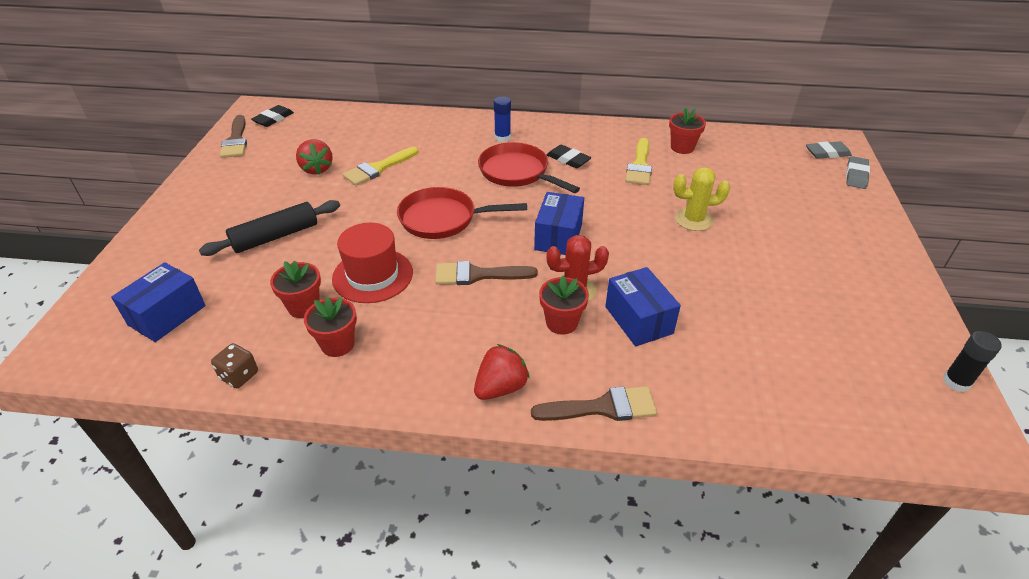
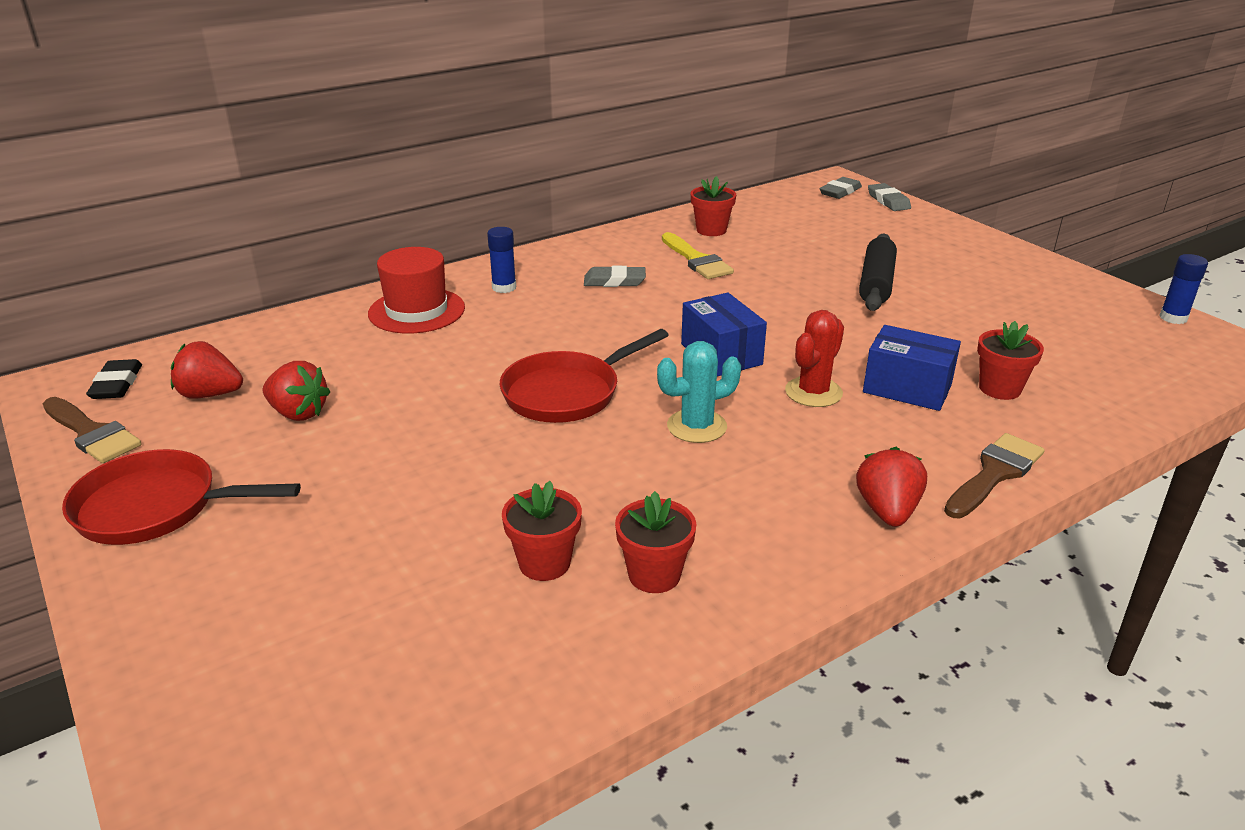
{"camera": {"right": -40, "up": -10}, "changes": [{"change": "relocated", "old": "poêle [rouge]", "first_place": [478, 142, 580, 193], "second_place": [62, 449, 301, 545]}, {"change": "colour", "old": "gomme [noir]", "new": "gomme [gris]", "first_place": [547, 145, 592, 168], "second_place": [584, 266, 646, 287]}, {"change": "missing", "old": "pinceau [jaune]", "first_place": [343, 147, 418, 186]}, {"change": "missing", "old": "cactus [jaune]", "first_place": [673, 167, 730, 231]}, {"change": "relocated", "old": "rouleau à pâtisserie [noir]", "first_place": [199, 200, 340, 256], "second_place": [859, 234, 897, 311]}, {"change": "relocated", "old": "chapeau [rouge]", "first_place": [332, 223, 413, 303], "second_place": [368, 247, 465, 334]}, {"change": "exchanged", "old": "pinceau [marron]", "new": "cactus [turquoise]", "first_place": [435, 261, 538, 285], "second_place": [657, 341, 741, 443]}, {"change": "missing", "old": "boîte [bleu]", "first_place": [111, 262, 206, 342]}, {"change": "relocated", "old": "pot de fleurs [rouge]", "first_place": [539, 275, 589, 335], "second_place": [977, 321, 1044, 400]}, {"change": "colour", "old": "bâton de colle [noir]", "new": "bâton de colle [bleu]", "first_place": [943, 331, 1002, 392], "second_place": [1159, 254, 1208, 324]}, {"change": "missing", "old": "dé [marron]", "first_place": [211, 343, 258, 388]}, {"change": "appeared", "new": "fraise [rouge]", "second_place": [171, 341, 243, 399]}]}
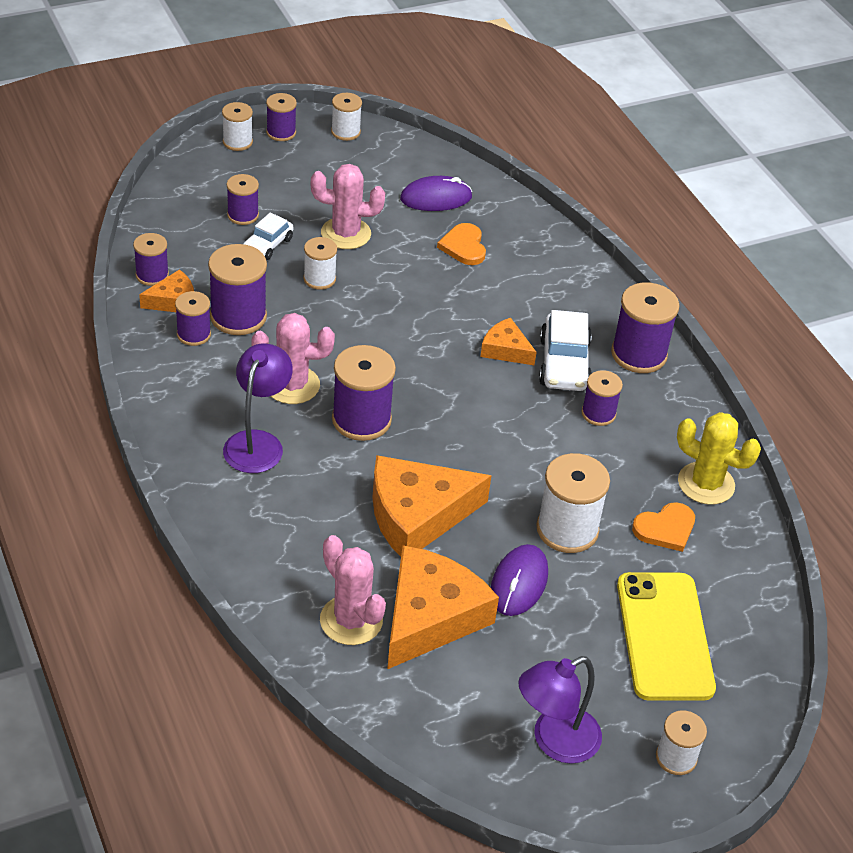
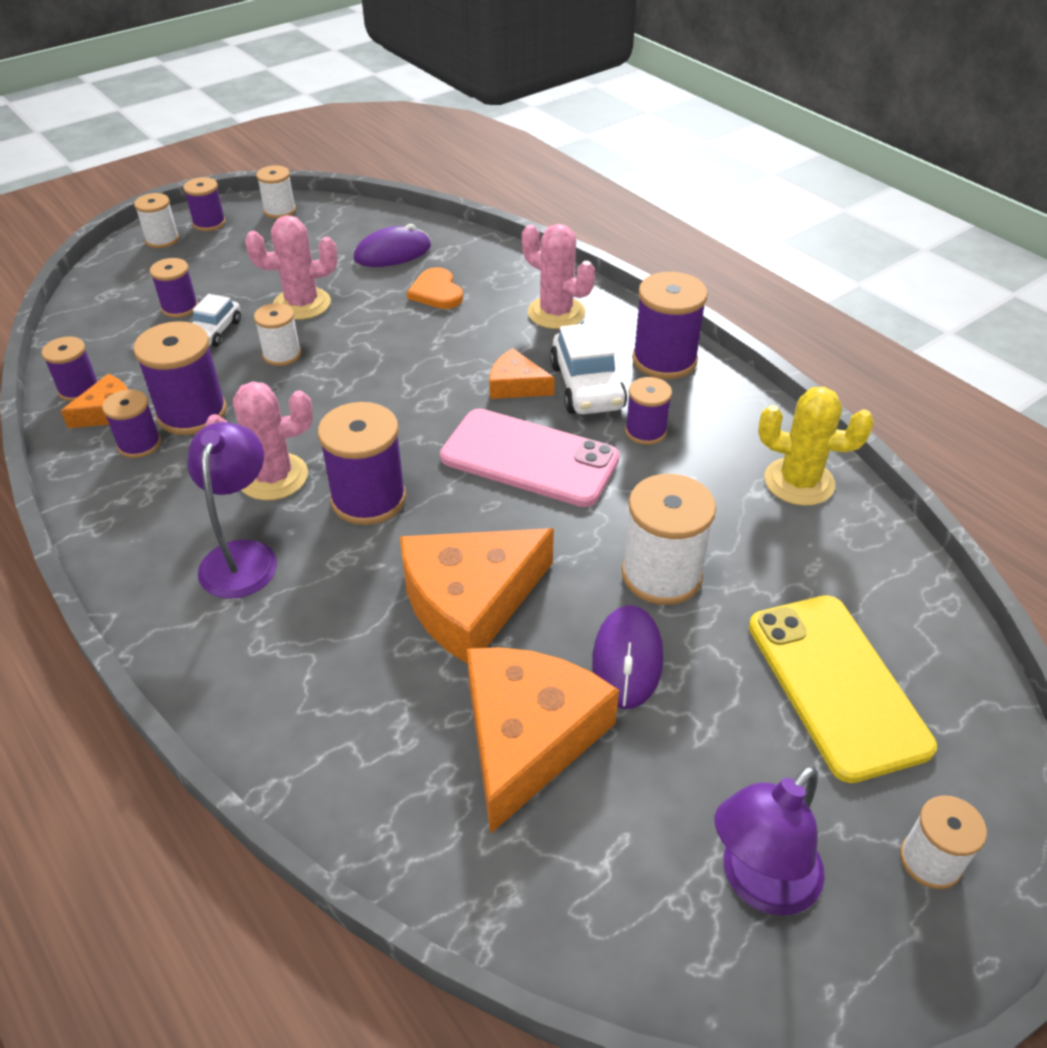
{"camera": {"right": -10, "up": 0}, "changes": [{"change": "missing", "old": "cœur [orange]", "first_place": [632, 502, 695, 552]}, {"change": "relocated", "old": "cactus [rose]", "first_place": [320, 535, 386, 645], "second_place": [522, 224, 595, 329]}, {"change": "appeared", "new": "téléphone [rose]", "second_place": [440, 409, 620, 507]}]}
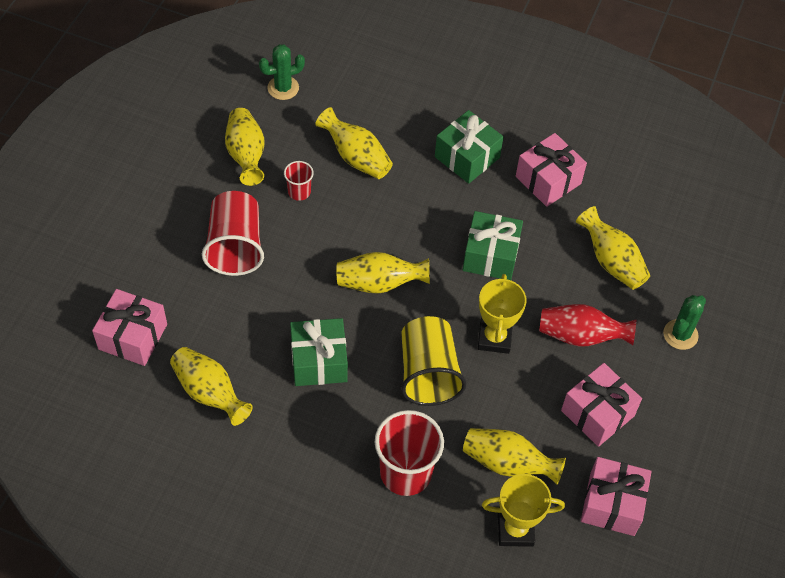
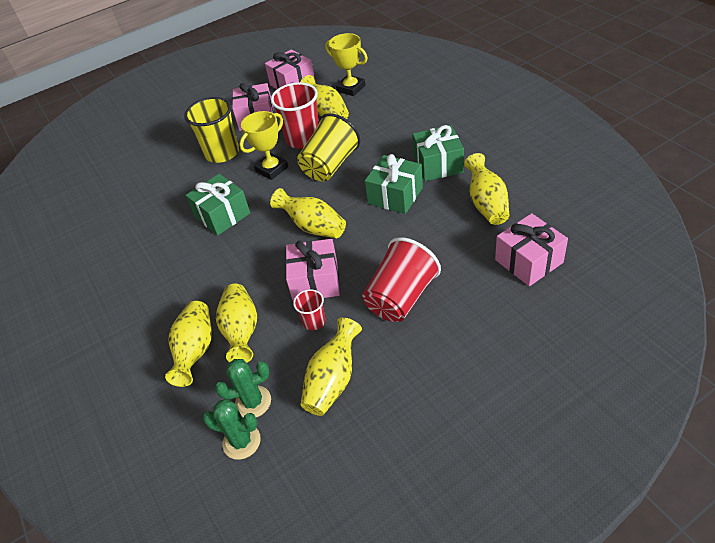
{"camera": {"right": -135, "up": -10}, "changes": [{"change": "relocated", "old": "cadeau [vert]", "first_place": [435, 110, 504, 184], "second_place": [412, 125, 464, 181]}, {"change": "relocated", "old": "cadeau [rose]", "first_place": [516, 133, 587, 207], "second_place": [285, 239, 340, 302]}, {"change": "relocated", "old": "vase [jaune]", "first_place": [576, 206, 650, 290], "second_place": [165, 301, 212, 387]}, {"change": "relocated", "old": "cactus [vert]", "first_place": [663, 295, 706, 350], "second_place": [215, 359, 271, 417]}, {"change": "exchanged", "old": "vase [rouge]", "new": "gobelet [jaune]", "first_place": [539, 304, 637, 347], "second_place": [184, 97, 239, 163]}, {"change": "relocated", "old": "gobelet [rouge]", "first_place": [375, 410, 444, 496], "second_place": [271, 82, 319, 149]}]}
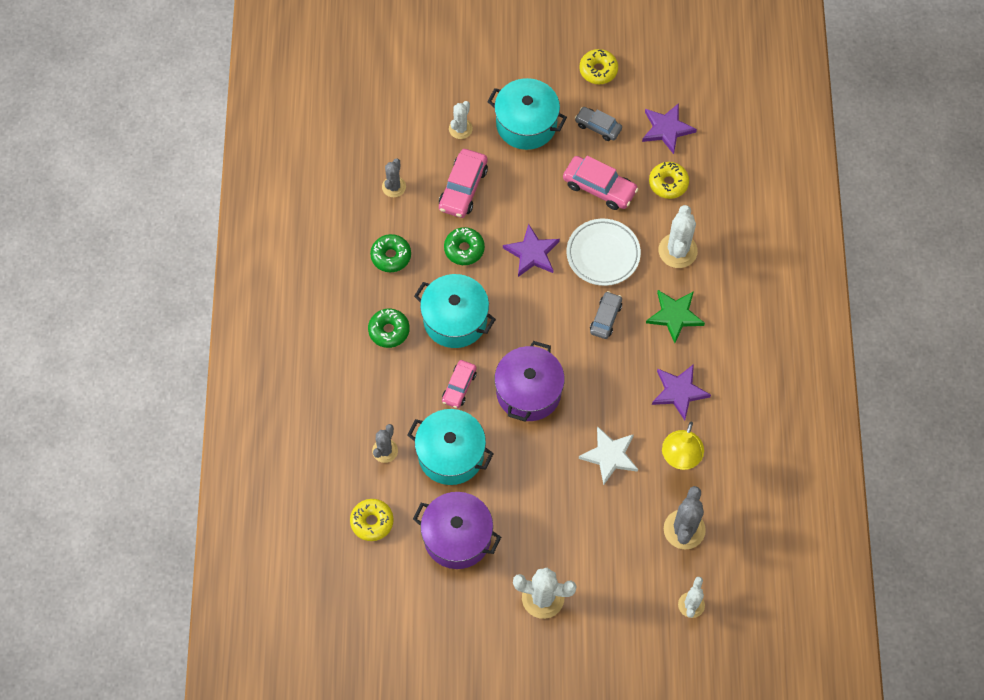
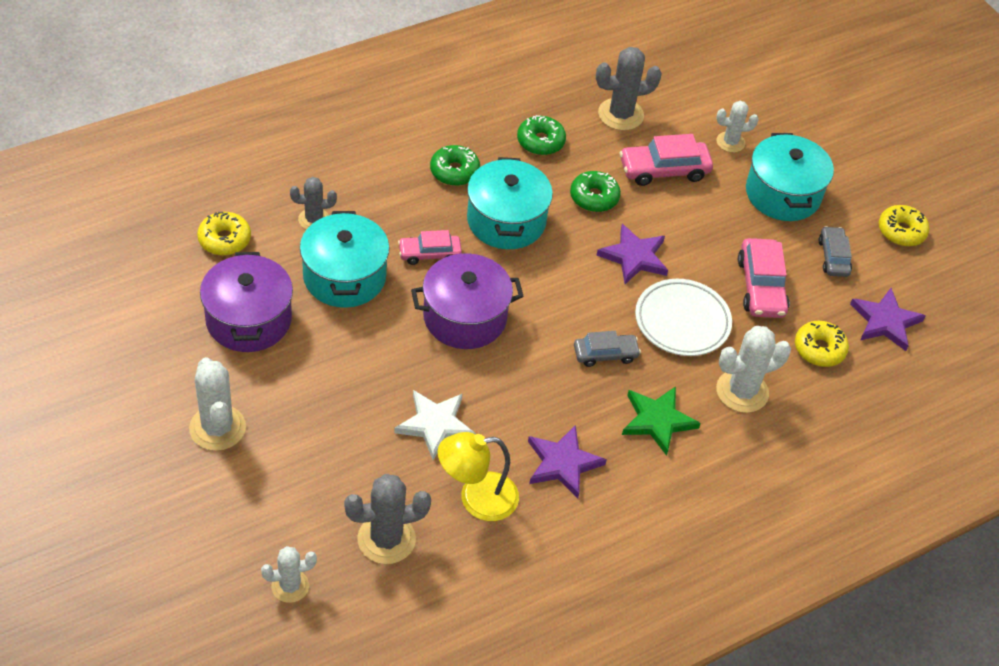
{"camera": {"right": 55, "up": -15}, "changes": [{"change": "size", "old": "cactus [gris]", "first_place": [382, 158, 406, 197], "second_place": [596, 47, 662, 131], "factor": 1.59}]}
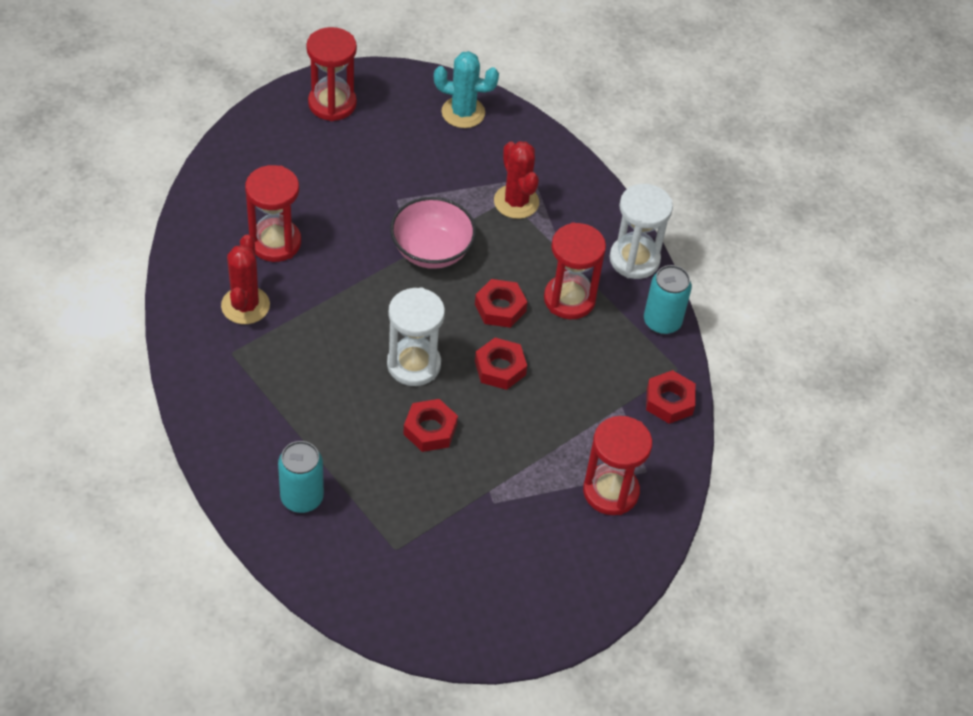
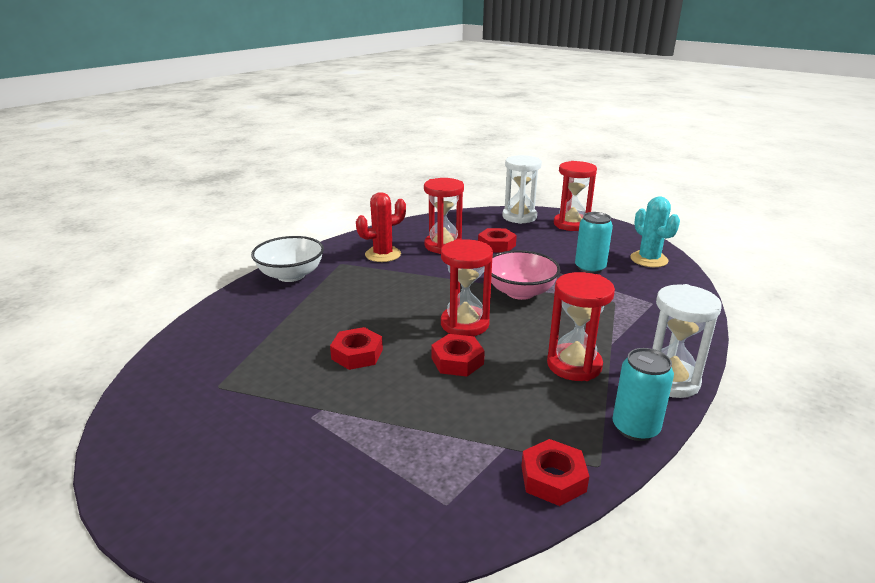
{"camera": {"right": 60, "up": -25}, "changes": [{"change": "missing", "old": "cactus [rouge]", "first_place": [494, 141, 539, 219]}, {"change": "relocated", "old": "écrou [rouge]", "first_place": [475, 279, 527, 328], "second_place": [478, 228, 517, 253]}, {"change": "relocated", "old": "sablier [blanc]", "first_place": [387, 287, 445, 386], "second_place": [502, 155, 542, 224]}, {"change": "relocated", "old": "sablier [rouge]", "first_place": [583, 416, 652, 515], "second_place": [441, 239, 493, 336]}, {"change": "relocated", "old": "canette [turquoise]", "first_place": [278, 441, 324, 513], "second_place": [575, 212, 613, 274]}, {"change": "appeared", "new": "bol [blanc]", "second_place": [251, 236, 324, 282]}]}
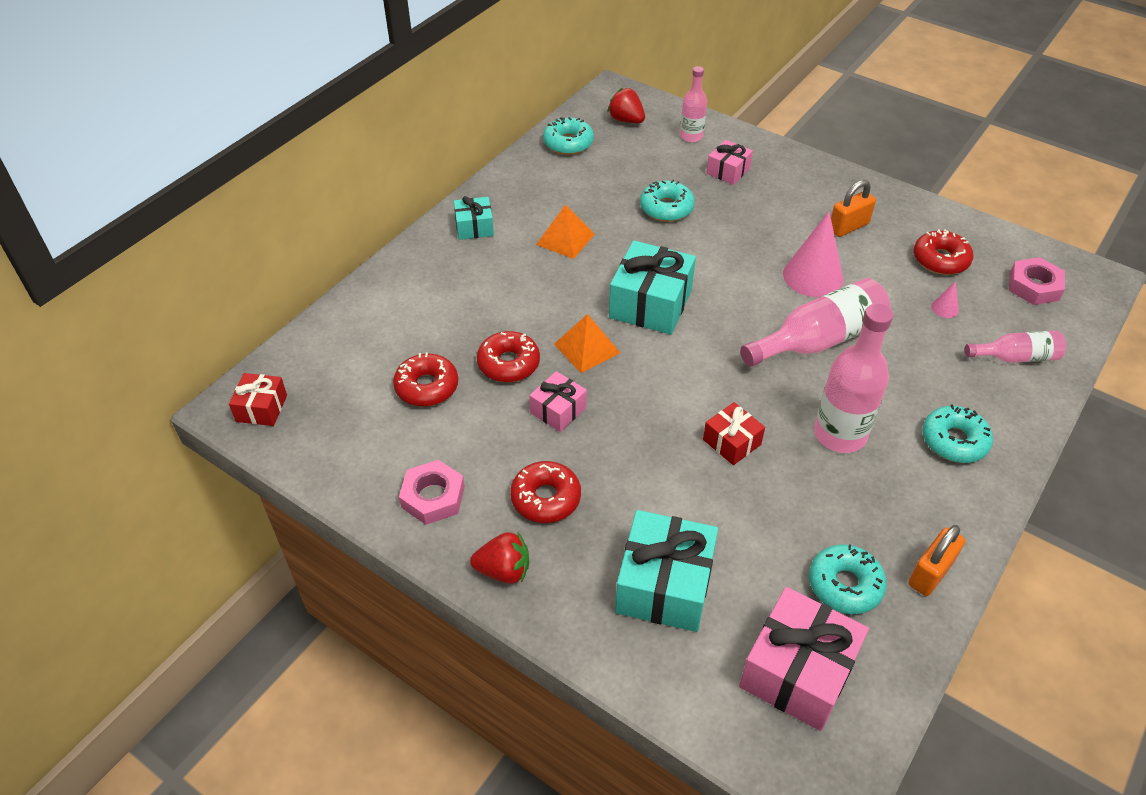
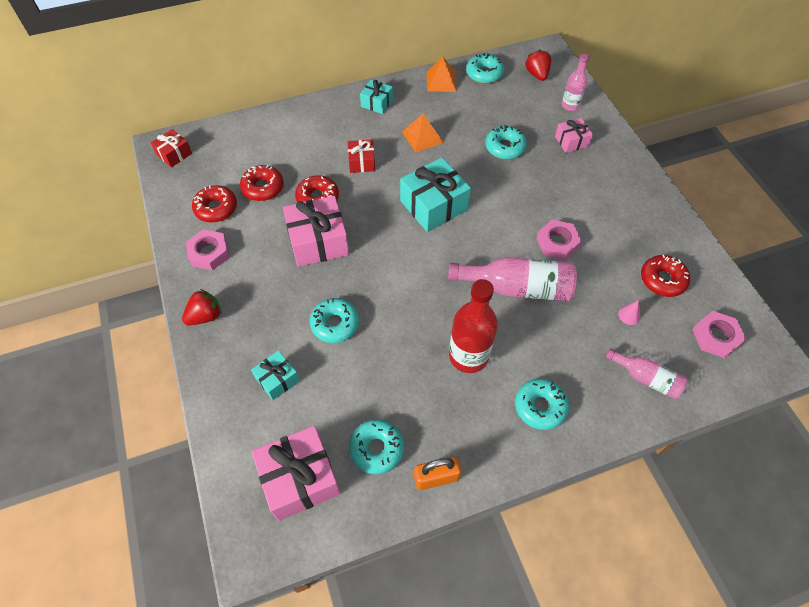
{"camera": {"right": 35, "up": 10}, "changes": [{"change": "missing", "old": "cadenas [orange]", "first_place": [831, 180, 876, 237]}, {"change": "exchanged", "old": "cône [rose]", "new": "écrou [rose]", "first_place": [783, 212, 843, 297], "second_place": [536, 219, 582, 260]}, {"change": "colour", "old": "bouteille [rose]", "new": "bouteille [rouge]", "first_place": [814, 304, 893, 453], "second_place": [449, 279, 498, 373]}, {"change": "relocated", "old": "pyramide [orange]", "first_place": [554, 314, 620, 373], "second_place": [427, 57, 457, 92]}, {"change": "size", "old": "cadeau [rose]", "first_place": [529, 371, 587, 432], "second_place": [283, 196, 349, 267], "factor": 1.82}, {"change": "relocated", "old": "cadeau [rouge]", "first_place": [703, 402, 765, 465], "second_place": [348, 140, 375, 173]}, {"change": "relocated", "old": "beignet [rouge]", "first_place": [510, 461, 581, 523], "second_place": [192, 185, 237, 223]}, {"change": "size", "old": "cadeau [turquoise]", "first_place": [615, 510, 718, 632], "second_place": [251, 350, 300, 400], "factor": 0.55}, {"change": "spun", "old": "fraise [rouge]", "first_place": [470, 532, 529, 584], "second_place": [182, 289, 221, 325], "degrees": -75}, {"change": "appeared", "new": "beignet [turquoise]", "second_place": [310, 298, 359, 343]}]}
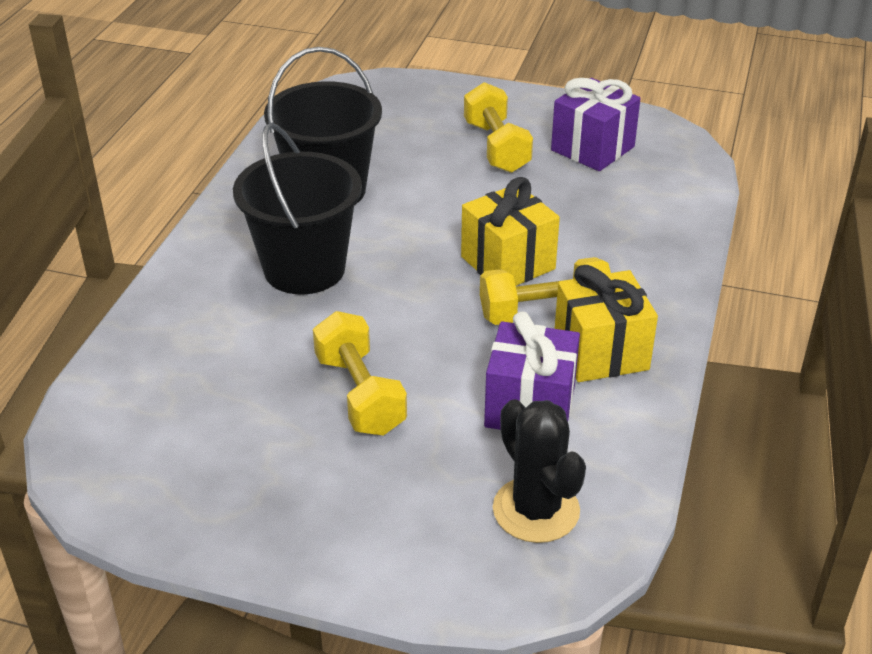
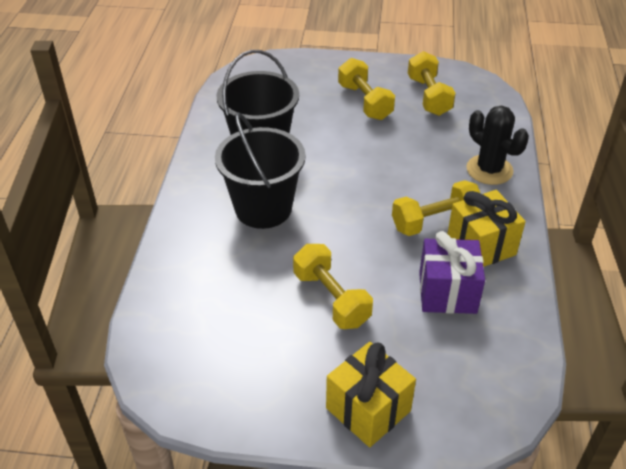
{"camera": {"right": -10, "up": 5}, "changes": [{"change": "exchanged", "old": "cadeau [violet]", "new": "haltère [jaune]", "first_place": [551, 78, 641, 171], "second_place": [408, 51, 456, 116]}, {"change": "relocated", "old": "cadeau [jaune]", "first_place": [461, 177, 560, 286], "second_place": [326, 342, 416, 447]}, {"change": "relocated", "old": "cactus [noir]", "first_place": [493, 399, 586, 543], "second_place": [467, 106, 529, 185]}]}
